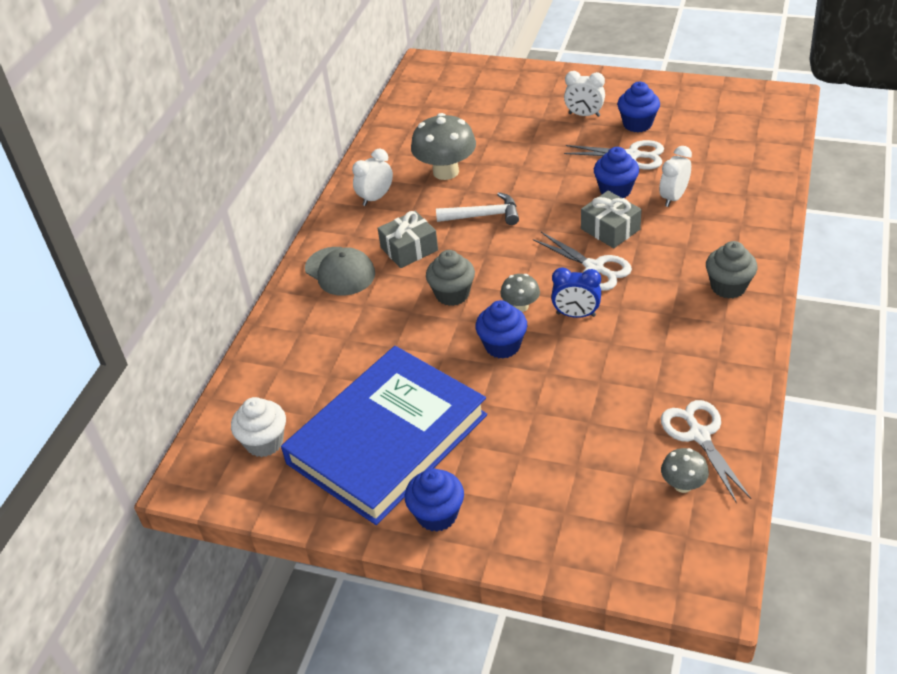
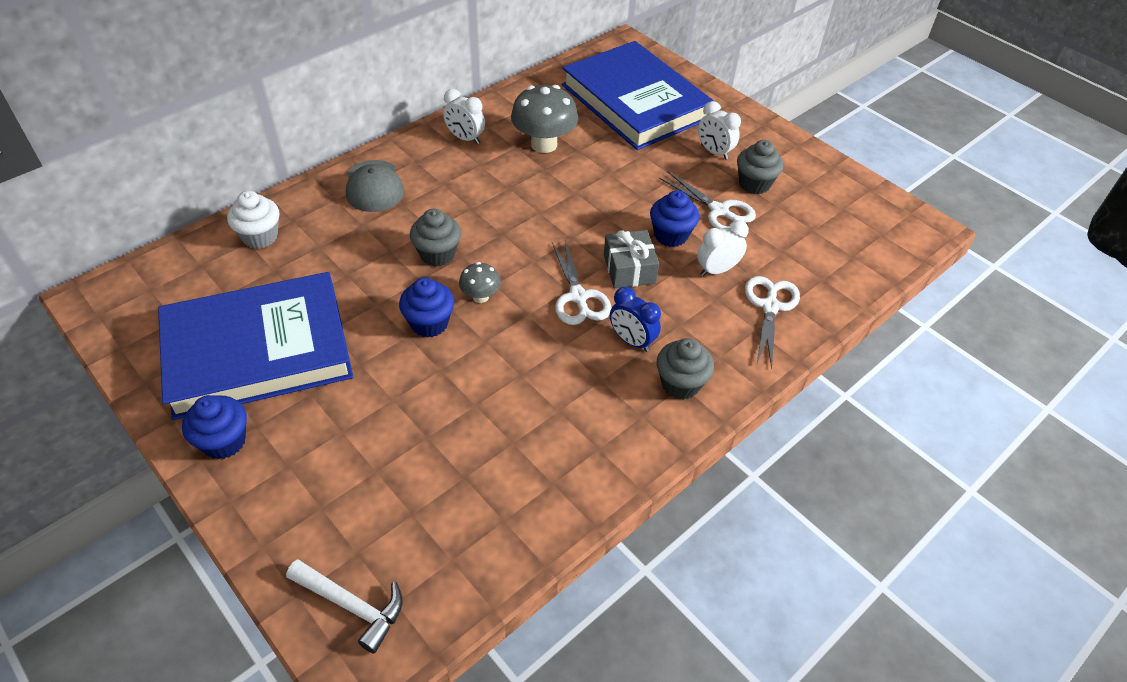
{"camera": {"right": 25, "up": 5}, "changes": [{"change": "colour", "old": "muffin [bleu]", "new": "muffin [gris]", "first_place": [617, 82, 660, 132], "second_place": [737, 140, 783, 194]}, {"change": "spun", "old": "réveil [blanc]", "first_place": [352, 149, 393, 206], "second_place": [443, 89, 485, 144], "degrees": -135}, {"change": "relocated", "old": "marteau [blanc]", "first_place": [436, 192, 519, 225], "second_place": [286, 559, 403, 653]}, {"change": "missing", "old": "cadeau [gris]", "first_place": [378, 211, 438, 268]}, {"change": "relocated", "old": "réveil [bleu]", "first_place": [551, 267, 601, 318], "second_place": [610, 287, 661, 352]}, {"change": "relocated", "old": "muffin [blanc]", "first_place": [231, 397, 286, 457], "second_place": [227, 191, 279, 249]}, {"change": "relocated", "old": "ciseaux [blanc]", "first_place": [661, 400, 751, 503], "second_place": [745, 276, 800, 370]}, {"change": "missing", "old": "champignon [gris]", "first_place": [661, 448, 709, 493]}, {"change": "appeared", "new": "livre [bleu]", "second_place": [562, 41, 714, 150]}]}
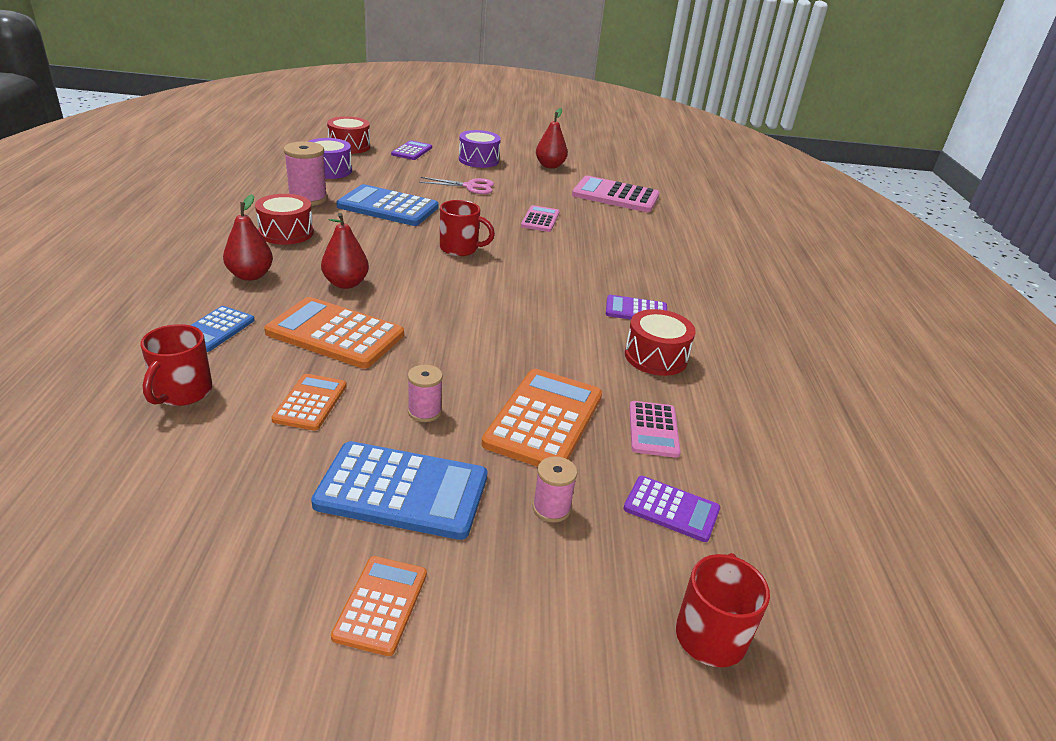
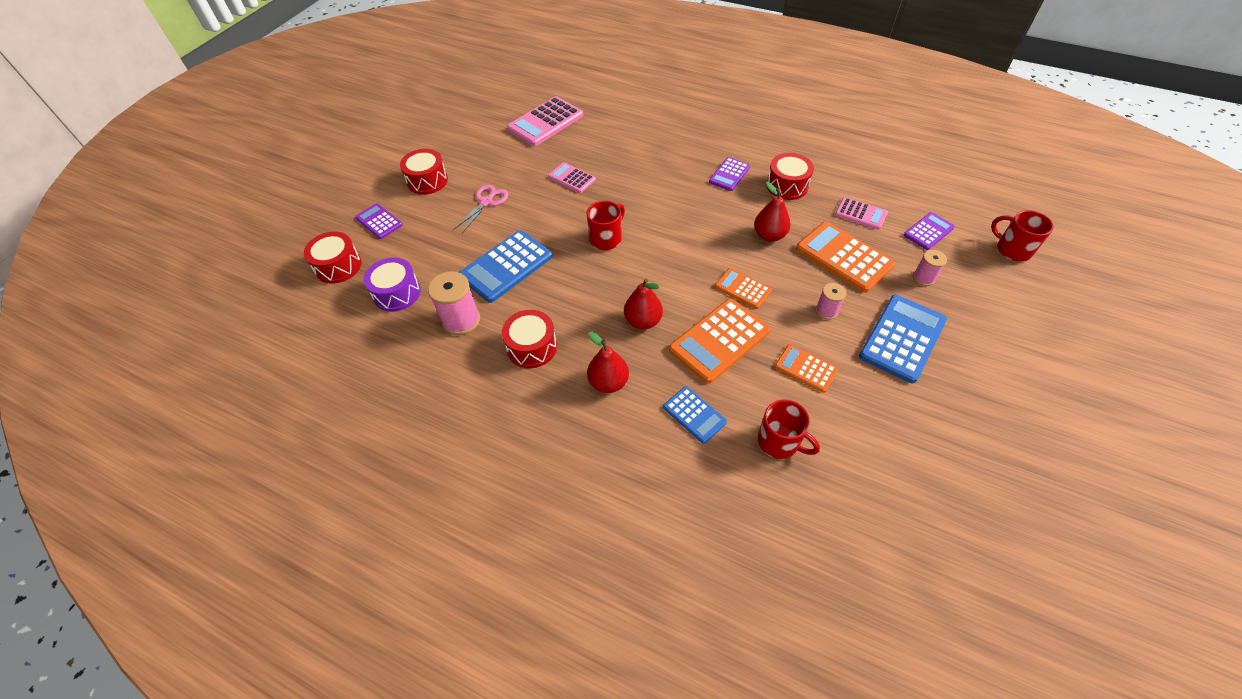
{"camera": {"right": -60, "up": 20}, "changes": [{"change": "relocated", "old": "poire [rouge]", "first_place": [536, 108, 568, 169], "second_place": [754, 182, 791, 242]}, {"change": "colour", "old": "tambour [violet]", "new": "tambour [rouge]", "first_place": [459, 130, 501, 168], "second_place": [400, 149, 448, 195]}, {"change": "relocated", "old": "calculatrice [orange]", "first_place": [331, 556, 427, 656], "second_place": [715, 268, 772, 309]}]}
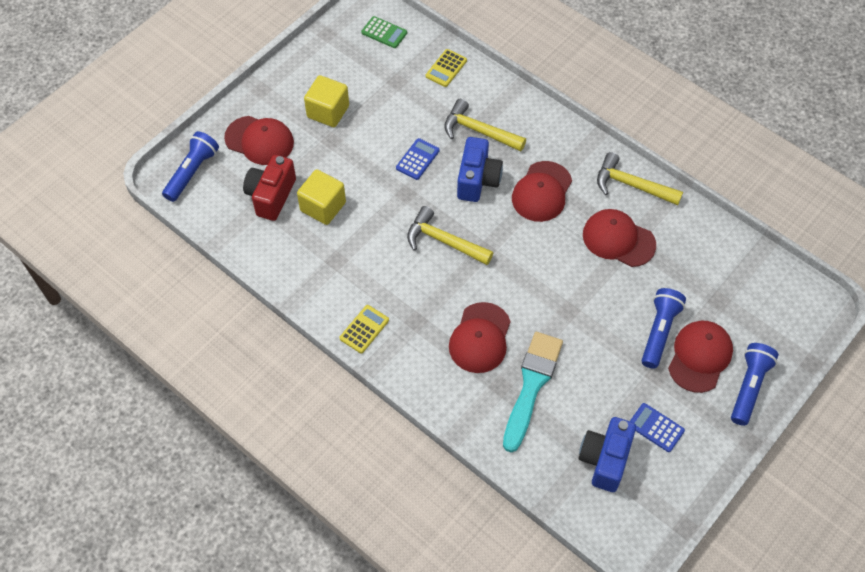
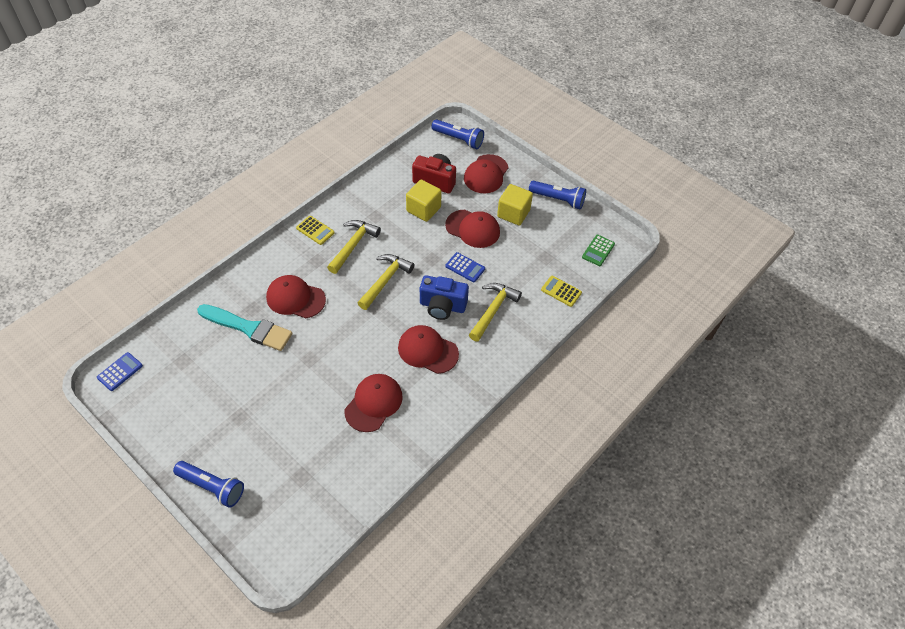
{"camera": {"right": 90, "up": -5}, "changes": [{"change": "relocated", "old": "marteau [jaune]", "first_place": [597, 152, 683, 205], "second_place": [327, 220, 381, 274]}, {"change": "relocated", "old": "lampe de poche [bleu]", "first_place": [642, 288, 686, 369], "second_place": [529, 181, 586, 210]}, {"change": "relocated", "old": "casquette [rouge]", "first_place": [668, 321, 733, 393], "second_place": [445, 210, 500, 248]}, {"change": "relocated", "old": "calculatrice [bleu]", "first_place": [630, 403, 685, 452], "second_place": [97, 352, 143, 391]}, {"change": "missing", "old": "appareil photo [bleu]", "first_place": [579, 417, 636, 492]}]}
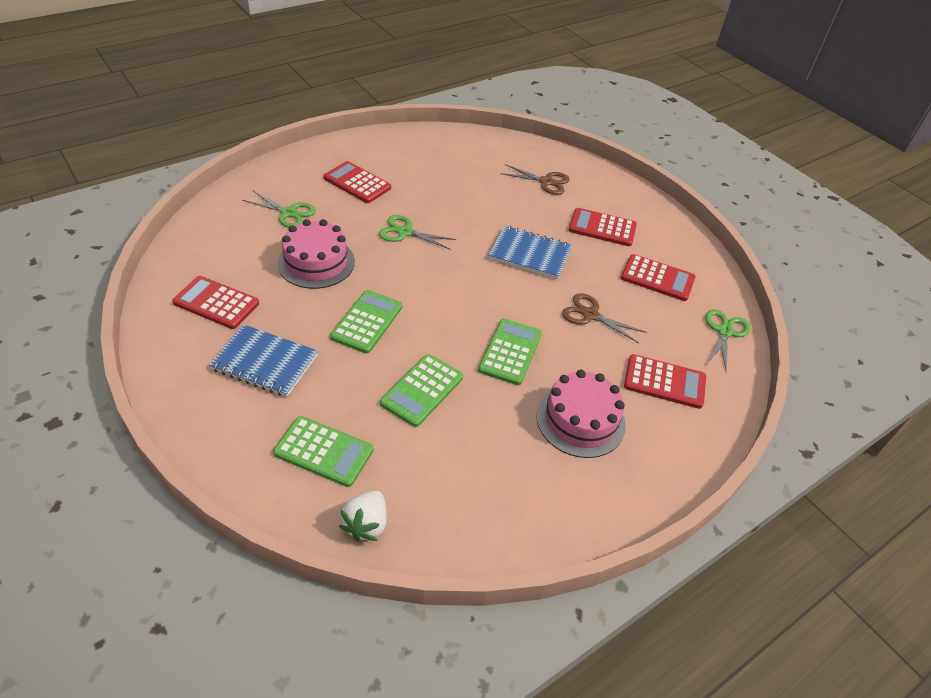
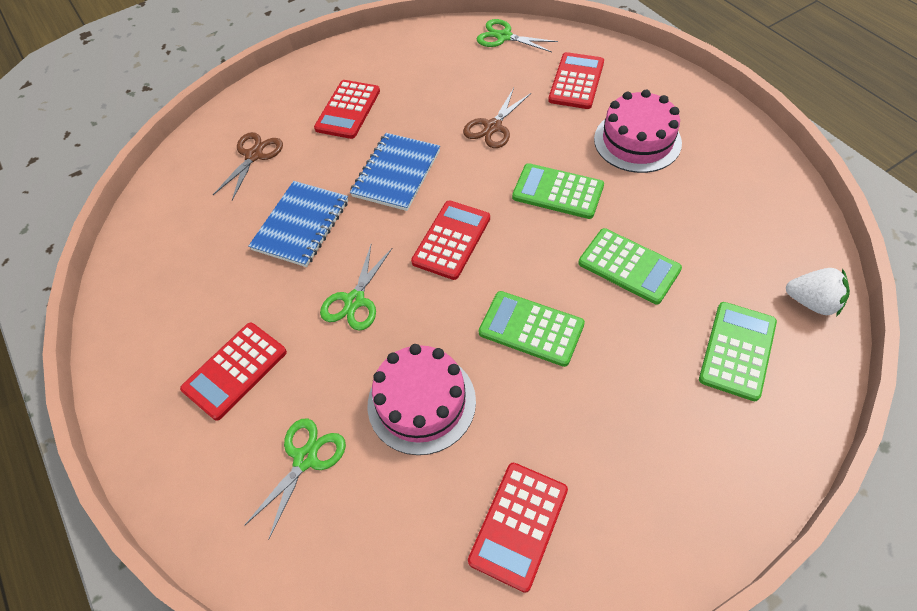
{"camera": {"right": -80, "up": 10}, "changes": [{"change": "relocated", "old": "calculatrice [rouge]", "first_place": [621, 254, 695, 301], "second_place": [411, 200, 490, 280]}, {"change": "relocated", "old": "carnet [bleu]", "first_place": [209, 325, 318, 397], "second_place": [248, 181, 348, 267]}]}
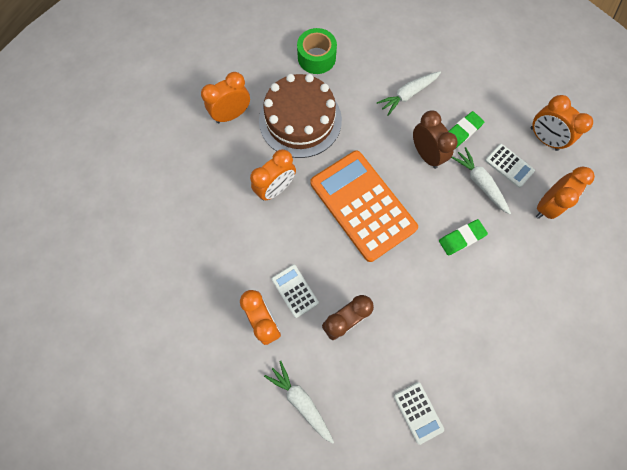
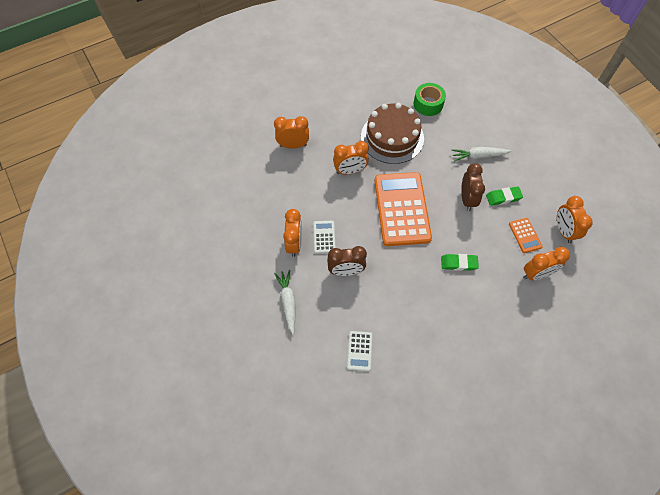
{"camera": {"right": 30, "up": -10}, "changes": [{"change": "relocated", "old": "réveil [orange]", "first_place": [201, 72, 250, 123], "second_place": [274, 116, 309, 149]}, {"change": "colour", "old": "calculatrice [blanc]", "new": "calculatrice [orange]", "first_place": [485, 144, 535, 188], "second_place": [509, 218, 543, 253]}, {"change": "missing", "old": "carotte [blanc]", "first_place": [451, 147, 511, 215]}]}
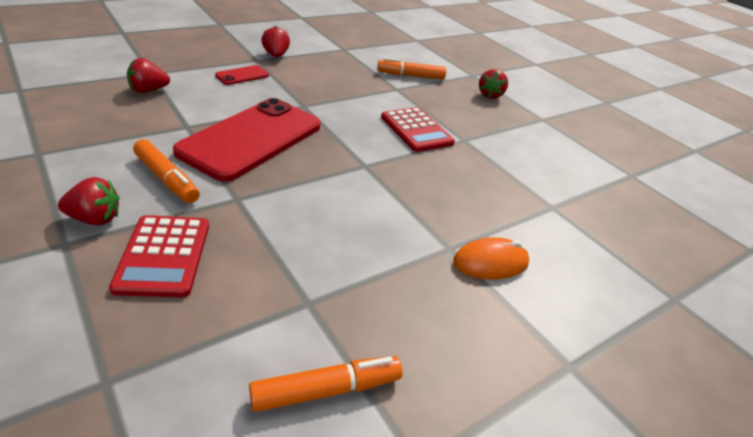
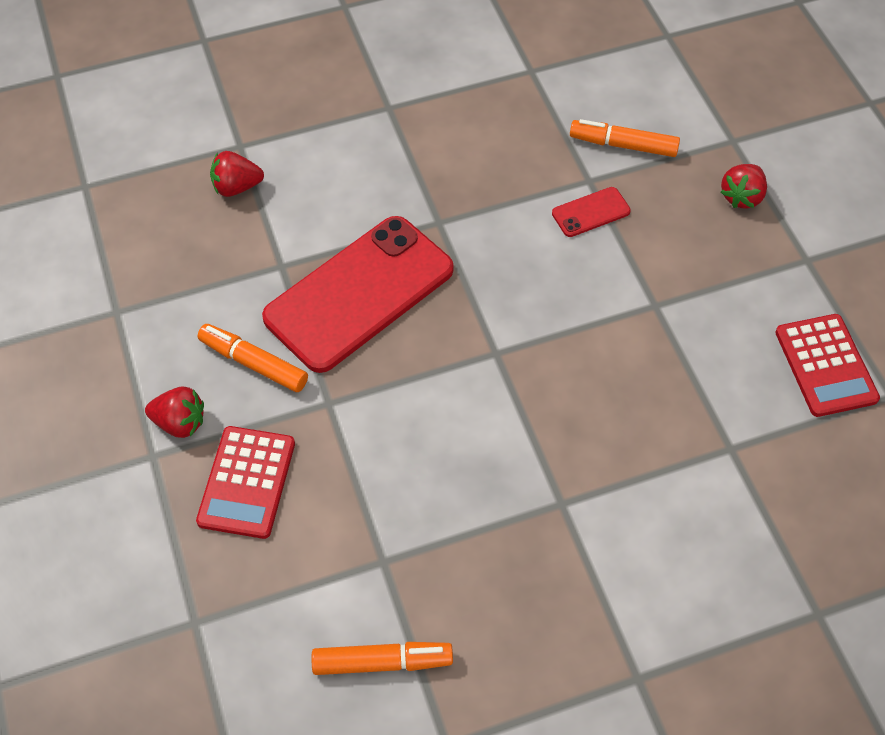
{"camera": {"right": 20, "up": 20}, "changes": [{"change": "missing", "old": "fraise [rouge]", "first_place": [261, 26, 290, 58]}, {"change": "relocated", "old": "téléphone [rouge]", "first_place": [215, 65, 269, 85], "second_place": [552, 187, 631, 237]}, {"change": "relocated", "old": "calculatrice [rouge]", "first_place": [381, 107, 455, 152], "second_place": [775, 314, 880, 417]}, {"change": "spun", "old": "feutre [orange]", "first_place": [133, 139, 200, 203], "second_place": [197, 324, 308, 392], "degrees": 150}, {"change": "missing", "old": "souris [orange]", "first_place": [453, 237, 529, 280]}]}
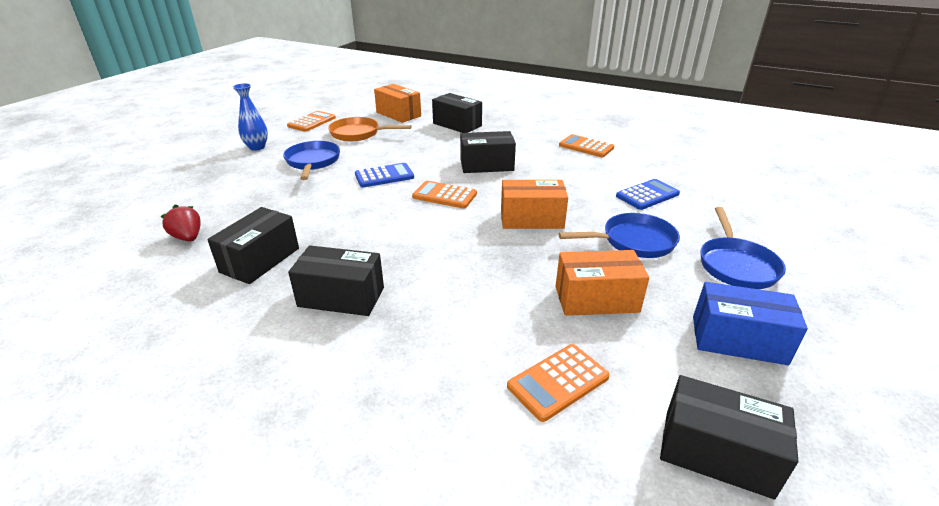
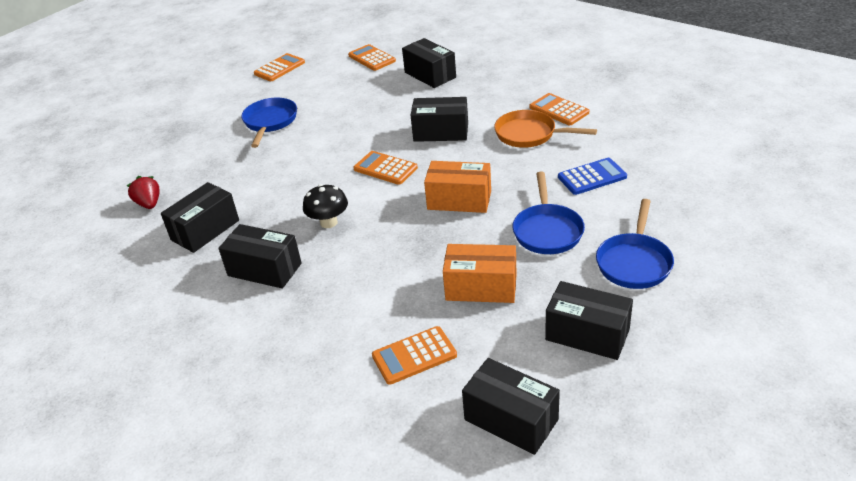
{"camera": {"right": 15, "up": 5}, "changes": [{"change": "missing", "old": "vase [bleu]", "first_place": [233, 83, 268, 151]}, {"change": "exchanged", "old": "boîte [orange]", "new": "calculatrice [orange]", "first_place": [374, 84, 421, 123], "second_place": [348, 44, 396, 71]}, {"change": "relocated", "old": "poêle [orange]", "first_place": [328, 117, 411, 142], "second_place": [494, 110, 597, 148]}, {"change": "missing", "old": "calculatrice [bleu]", "first_place": [355, 163, 414, 188]}, {"change": "spun", "old": "poêle [bleu]", "first_place": [558, 213, 680, 258], "second_place": [513, 172, 585, 254], "degrees": 90}, {"change": "colour", "old": "boîte [bleu]", "new": "boîte [noir]", "first_place": [693, 282, 808, 365], "second_place": [545, 281, 633, 360]}, {"change": "appeared", "new": "champignon [noir]", "second_place": [303, 184, 348, 228]}]}
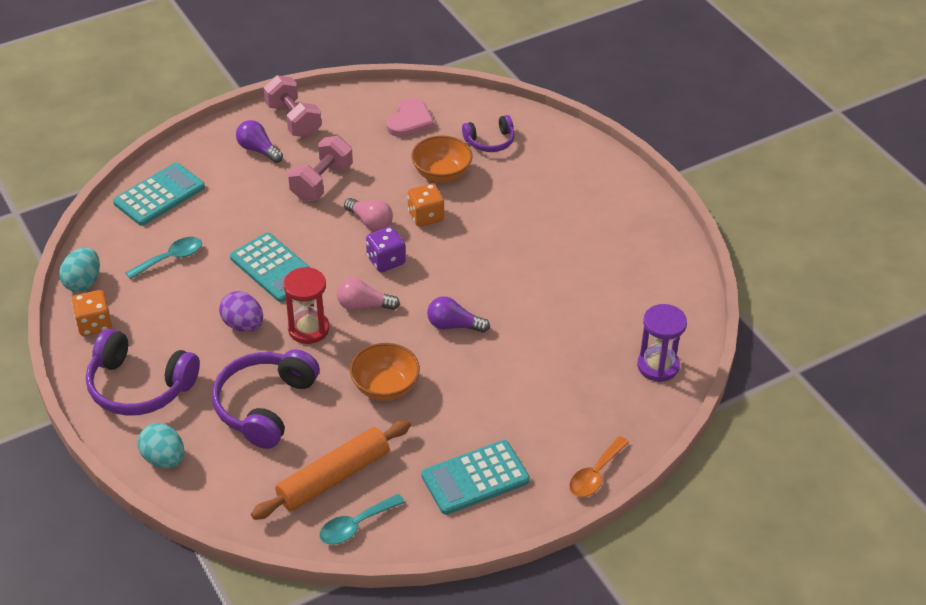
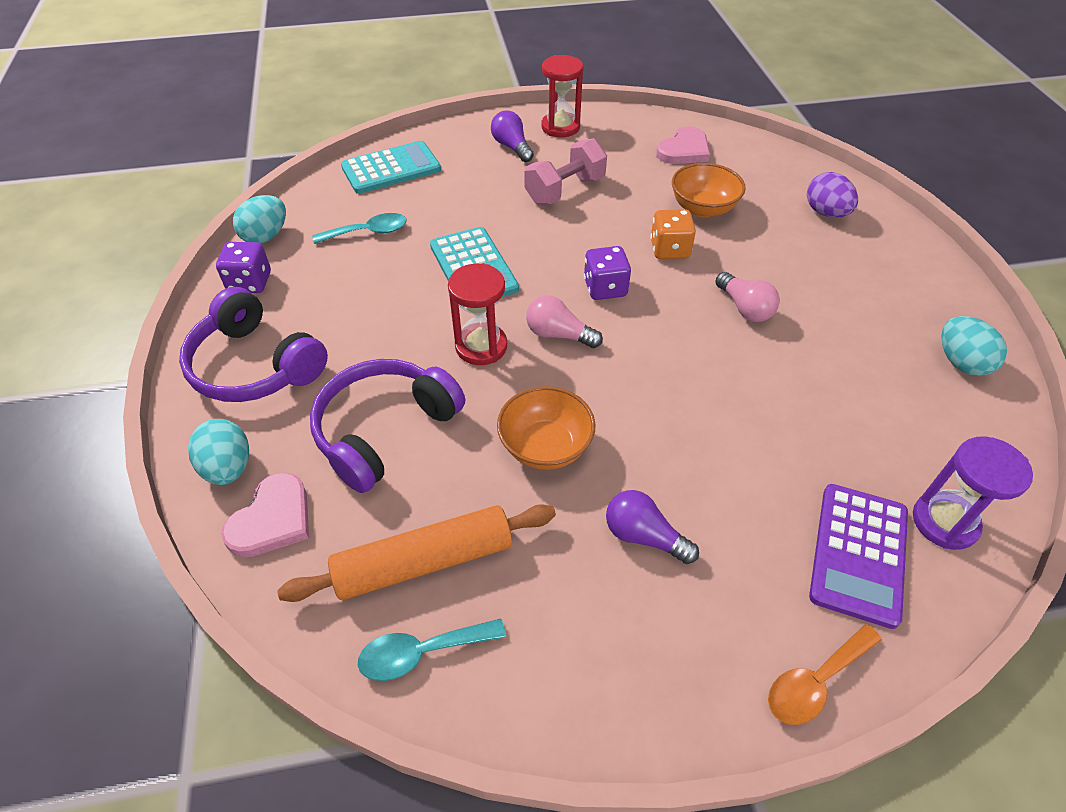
{"camera": {"right": 20, "up": 5}, "changes": [{"change": "exchanged", "old": "haltère [rose]", "new": "sablier [rouge]", "first_place": [264, 75, 321, 137], "second_place": [541, 55, 583, 137]}, {"change": "missing", "old": "casque audio [violet]", "first_place": [462, 115, 515, 152]}, {"change": "relocated", "old": "ampoule [rose]", "first_place": [344, 198, 393, 231], "second_place": [715, 272, 780, 322]}, {"change": "colour", "old": "dé [orange]", "new": "dé [violet]", "first_place": [72, 290, 112, 336], "second_place": [216, 242, 271, 293]}, {"change": "relocated", "old": "œuf [violet]", "first_place": [219, 291, 263, 332], "second_place": [807, 172, 858, 218]}, {"change": "relocated", "old": "ampoule [violet]", "first_place": [427, 296, 490, 333], "second_place": [606, 490, 699, 564]}, {"change": "missing", "old": "calculatrice [turquoise]", "first_place": [421, 440, 530, 515]}, {"change": "appeared", "new": "œuf [turquoise]", "second_place": [941, 316, 1007, 376]}, {"change": "appeared", "new": "cœur [rose]", "second_place": [221, 472, 309, 558]}, {"change": "appeared", "new": "calculatrice [violet]", "second_place": [809, 484, 908, 629]}]}
